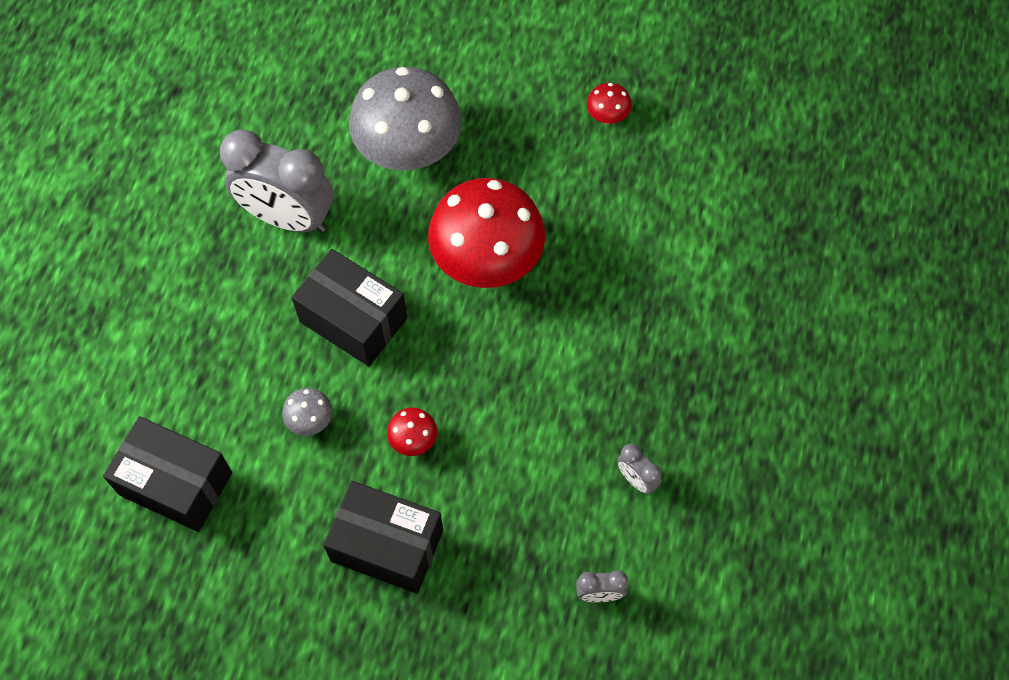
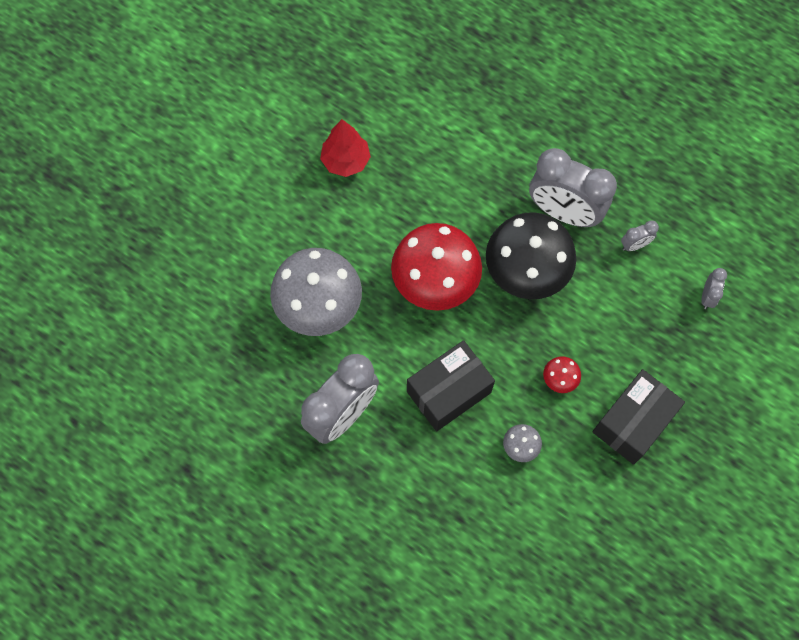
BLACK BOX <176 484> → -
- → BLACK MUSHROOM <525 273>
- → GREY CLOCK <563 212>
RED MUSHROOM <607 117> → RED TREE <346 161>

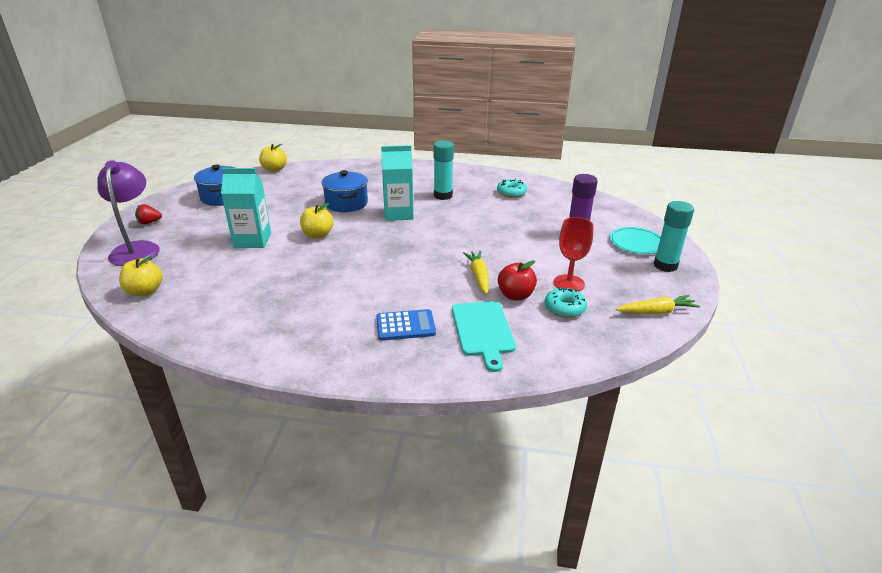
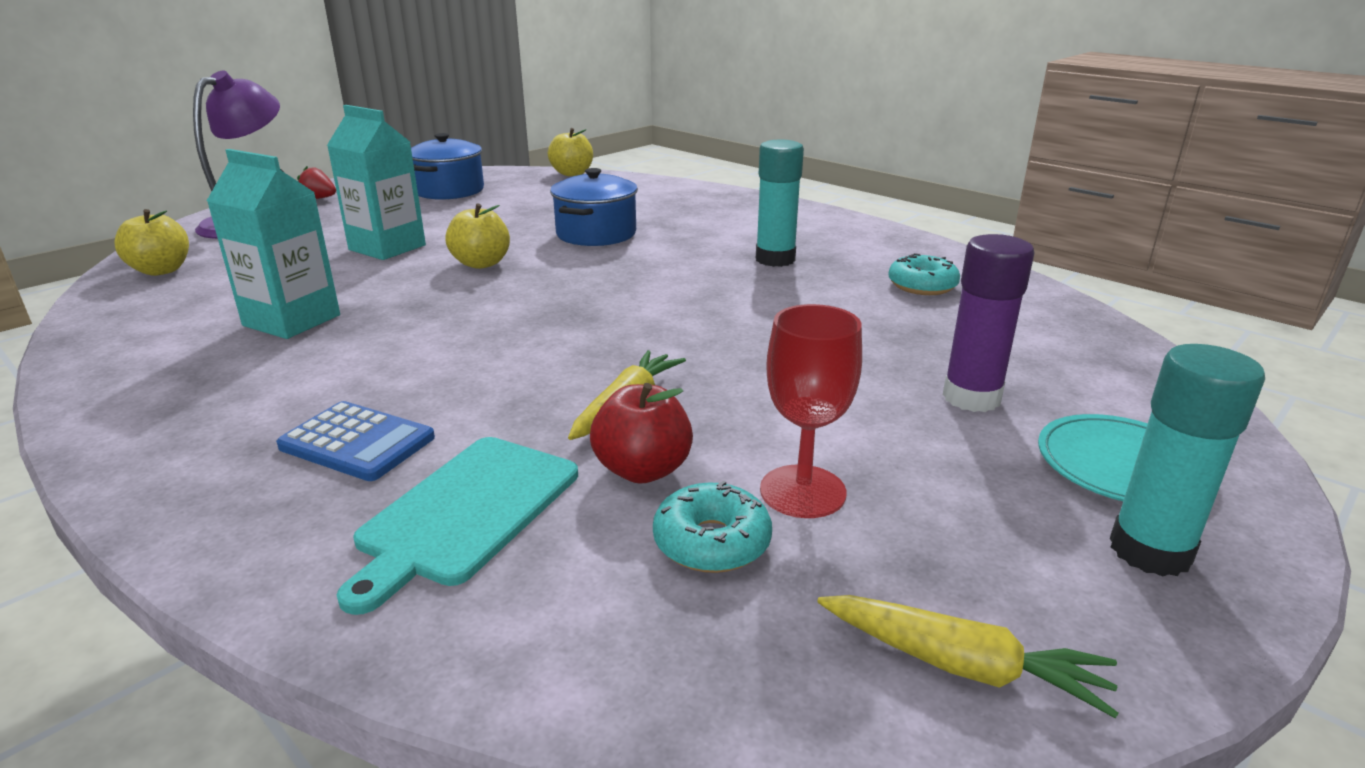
TURQUOISE CARTON <398 214> → TURQUOISE CARTON <292 320>, relocated

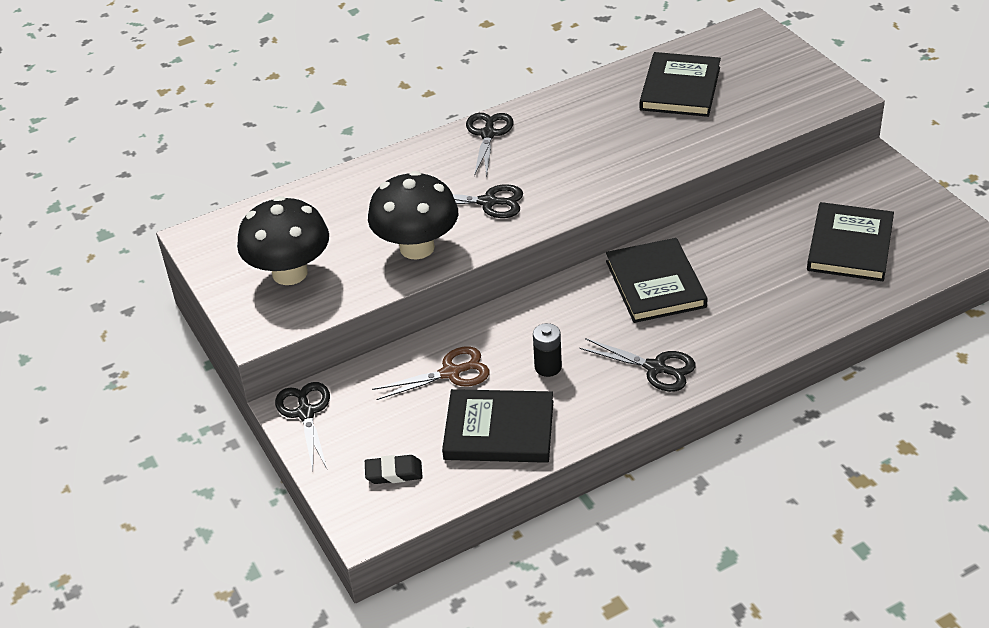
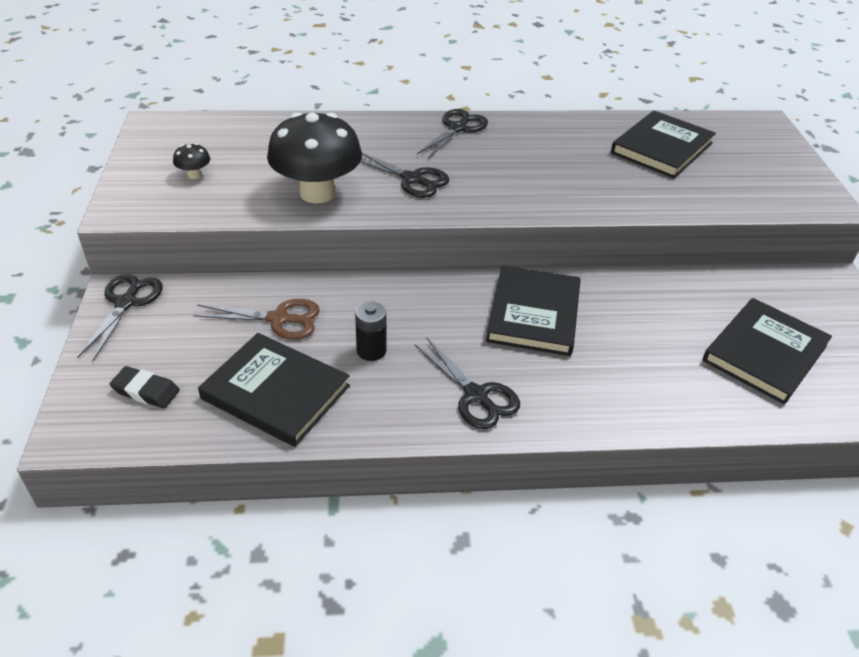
BLACK MUSHROOM <290 273> → BLACK MUSHROOM <194 175>, x0.40

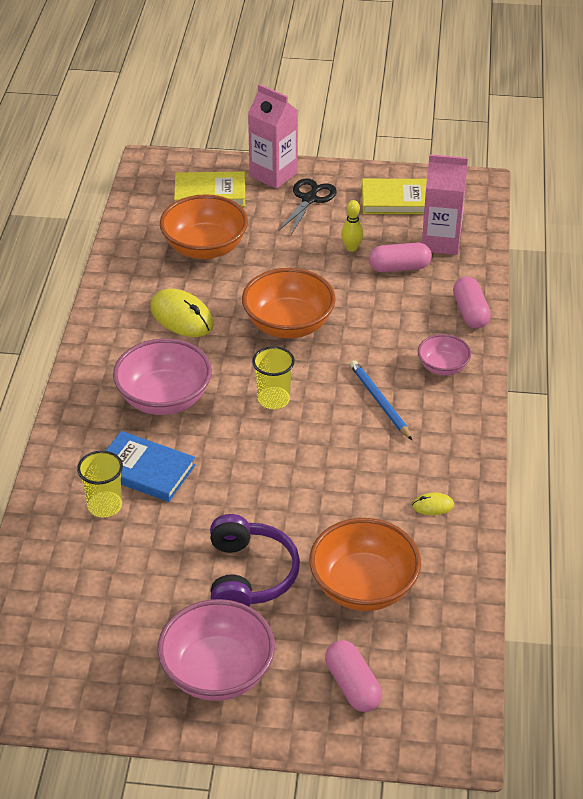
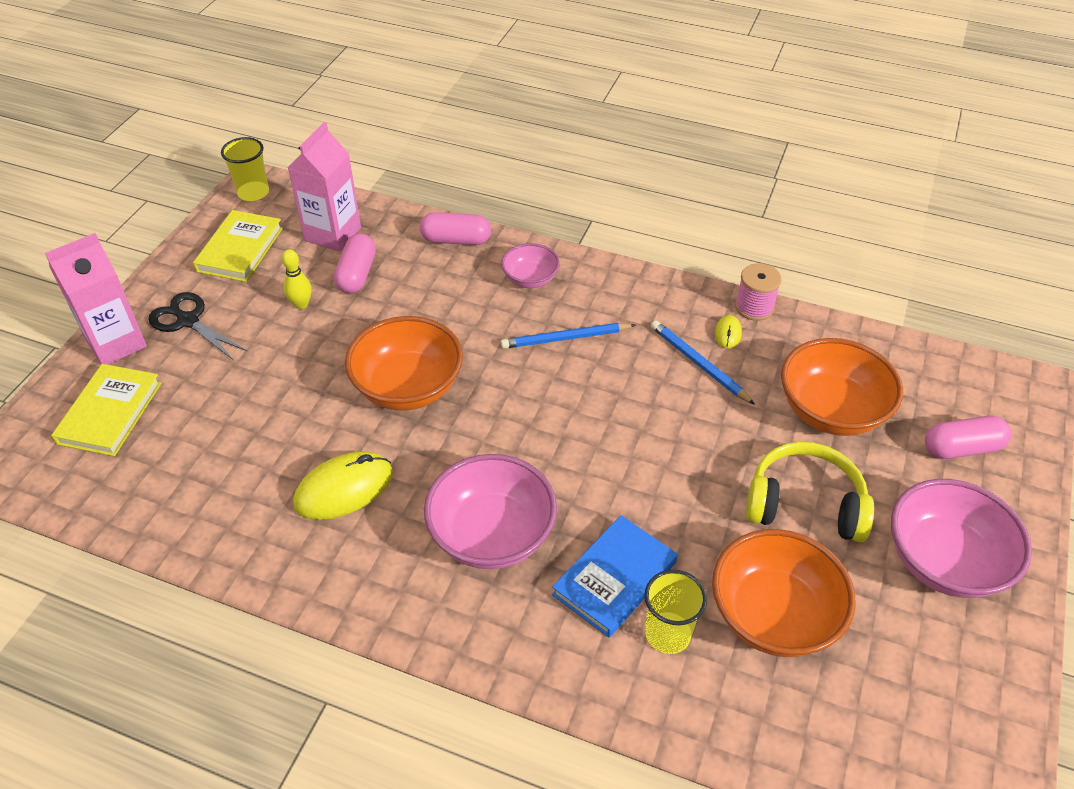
- → BLUE PENCIL <699 364>
- → PINK SPOOL <754 307>
ORANGE BOWL <205 248> → ORANGE BOWL <773 615>, relocated
YELLOW CUP <273 399> → YELLOW CUP <253 192>, relocated
PURPLE HEADPHONES <249 575> → YELLOW HEADPHONES <804 504>

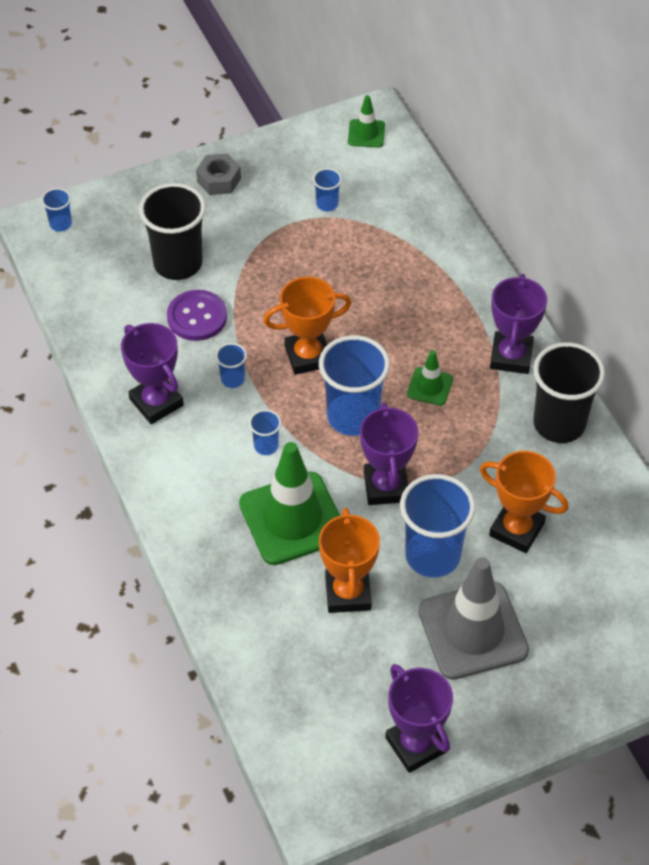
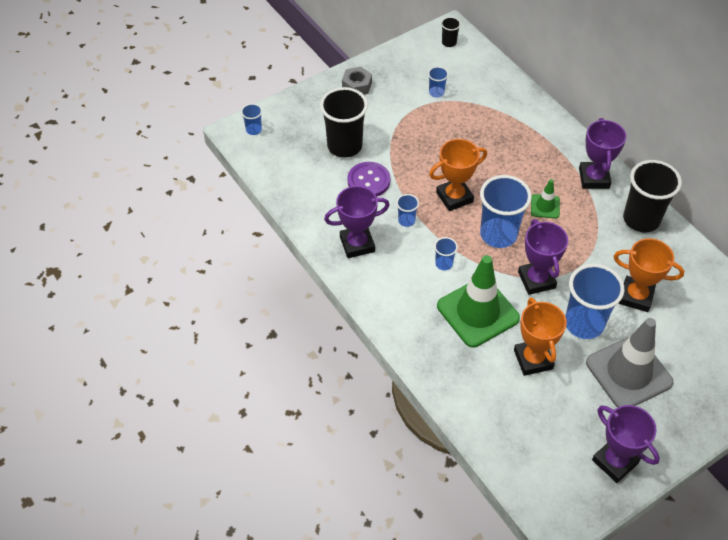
GREEN TRAFFIC CONE <366 133> → BLACK CUP <449 42>
PURPLE TROPHY <156 402> → PURPLE TROPHY <357 244>, 60 degrees counterclockwise

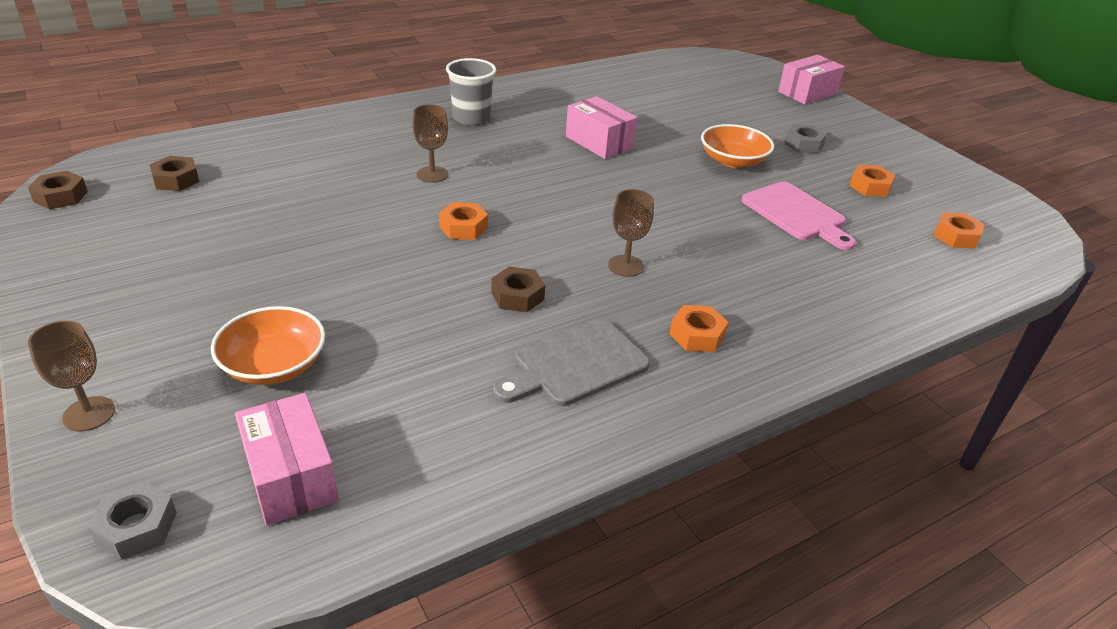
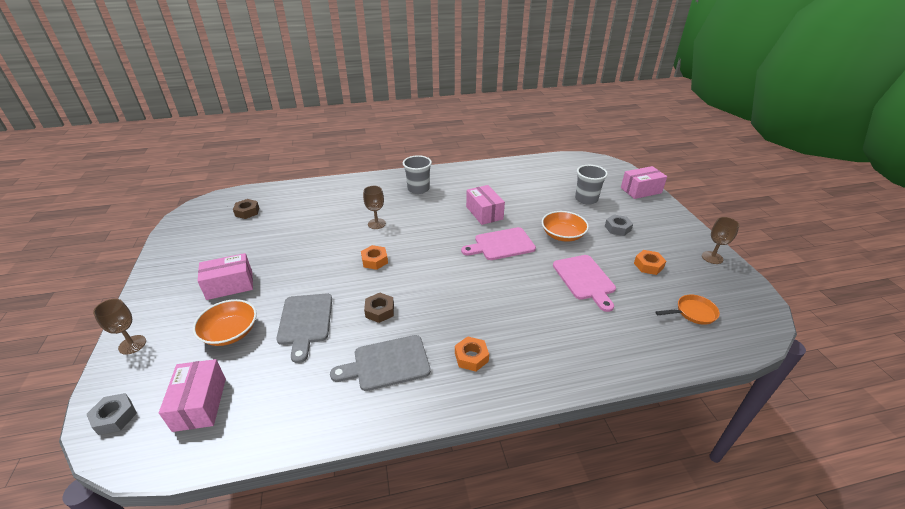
BROWN NUT <61 196> → -
- → PINK BOX <230 285>
- → GREY CUTTING BOARD <305 322>
- → PINK CUTTING BOARD <501 244>
- → GREY CUP <586 199>
BROWN GOBLET <626 266> → BROWN GOBLET <712 257>, relocated
ORANGE NUT <956 236> → ORANGE PAN <693 313>

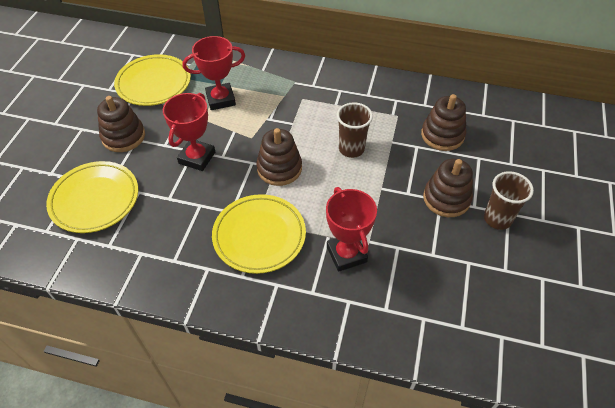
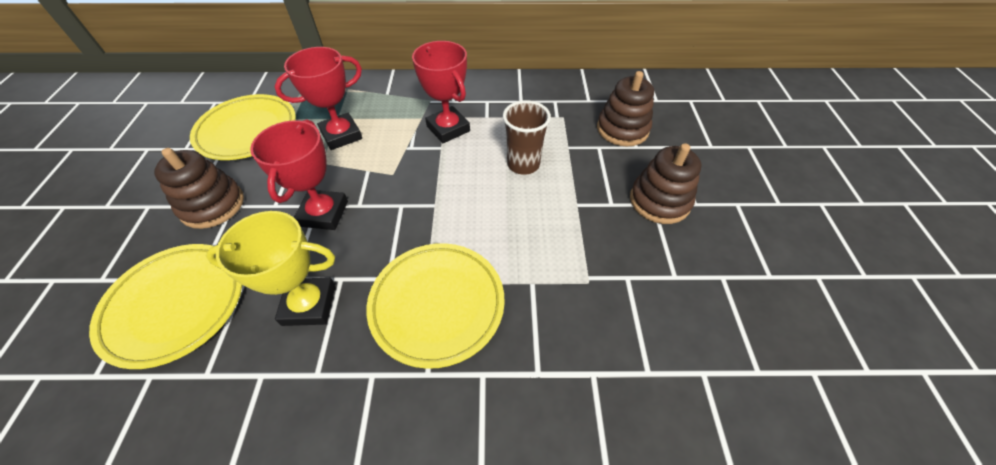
BROWN STACKING TOY <279 168> → -
BROWN CUP <497 219> → -
- → YELLOW TROPHY <309 304>
RED TROPHY <346 254> → RED TROPHY <448 129>, relocated

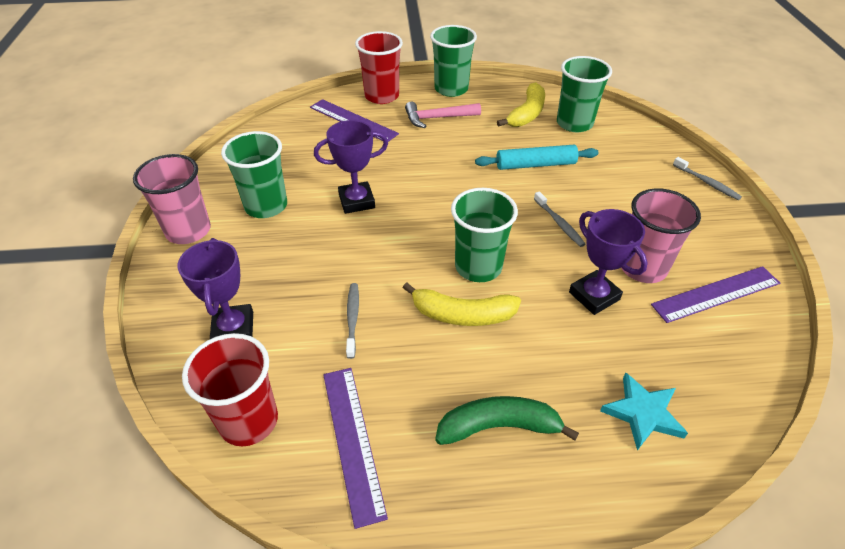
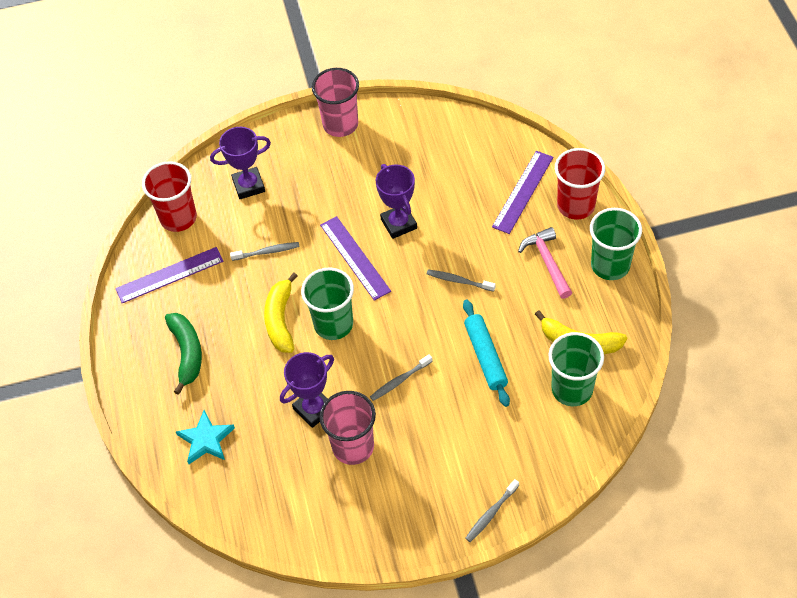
GREEN CUP <266 206> → -
- → GREY TOOTHBRUSH <459 281>
PURPLE RULER <716 294> → PURPLE RULER <355 257>, relocated

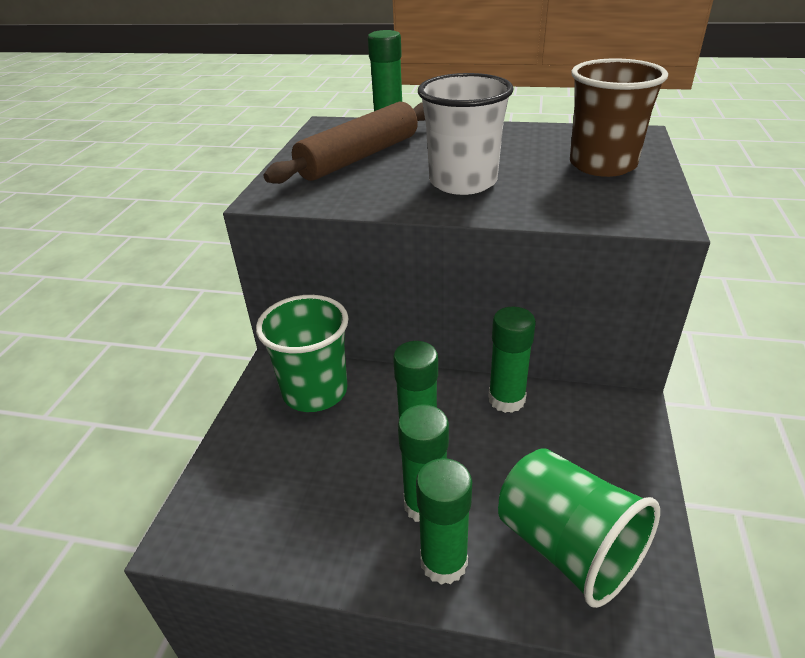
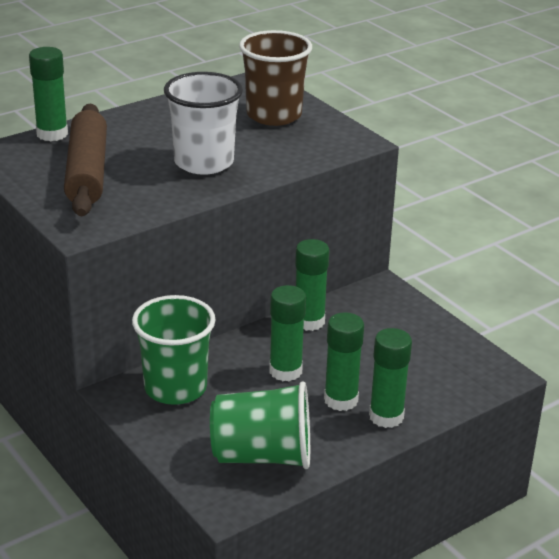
GREEN CUP <567 547> → GREEN CUP <262 456>, relocated

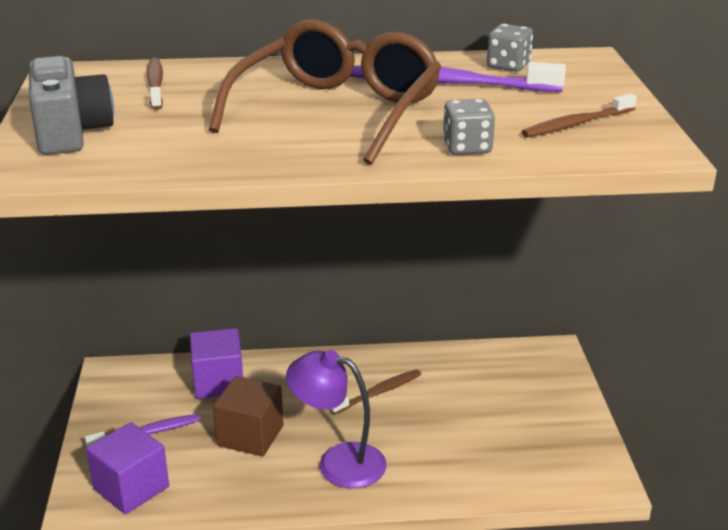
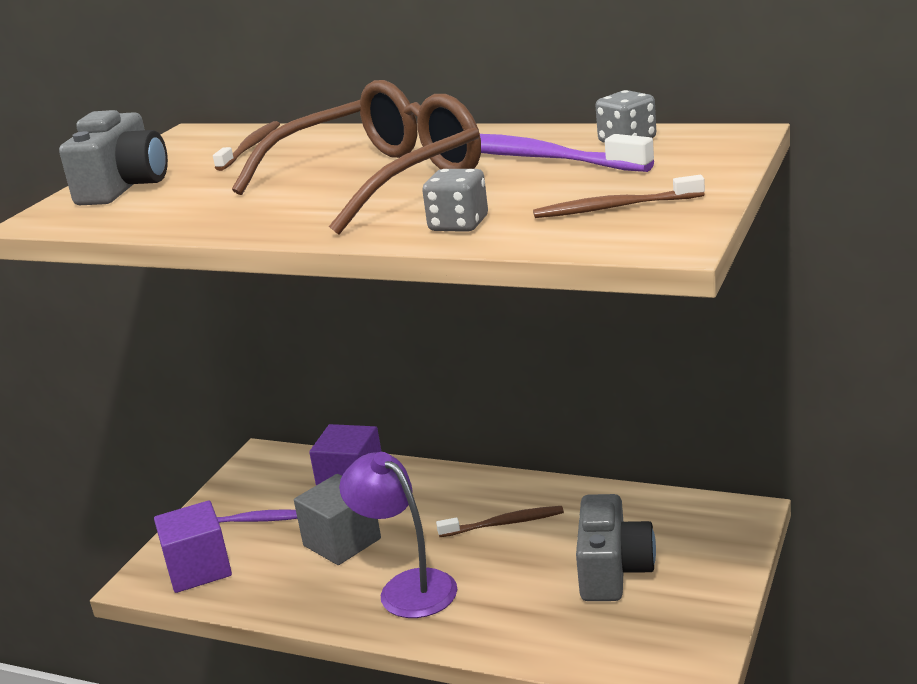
- → GREY CAMERA <613 571>
BROWN CUBE <250 435> → GREY CUBE <342 542>

